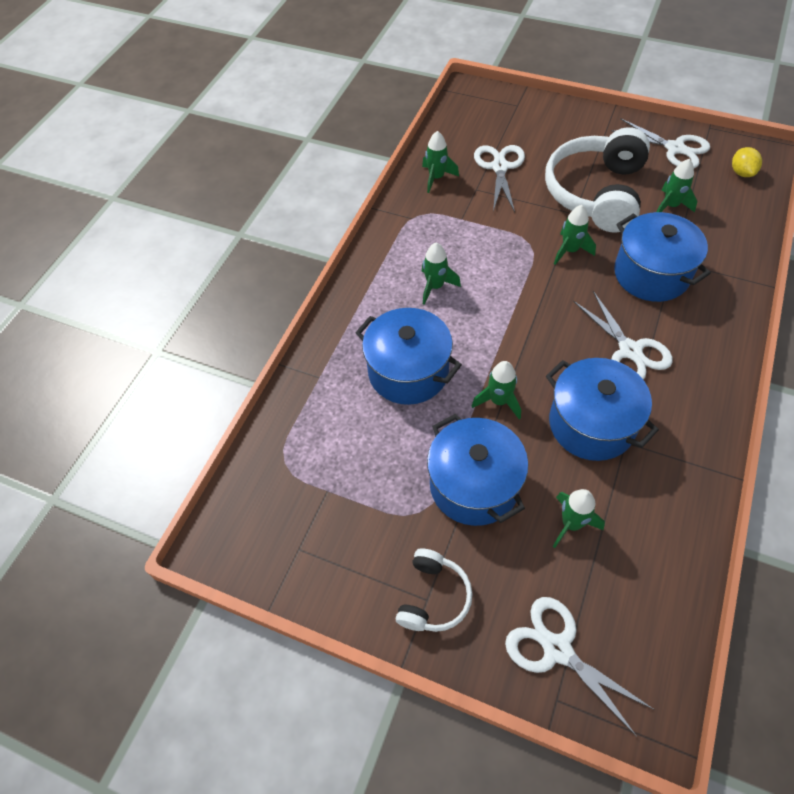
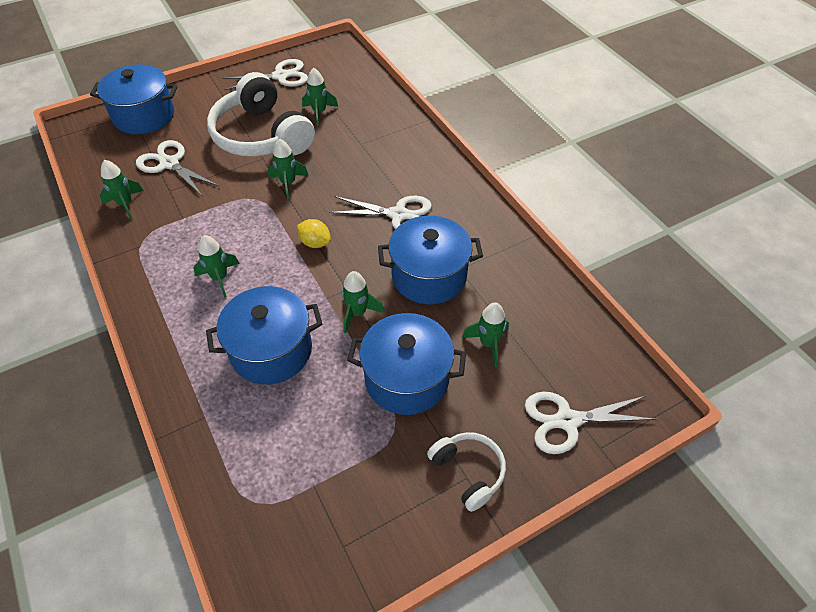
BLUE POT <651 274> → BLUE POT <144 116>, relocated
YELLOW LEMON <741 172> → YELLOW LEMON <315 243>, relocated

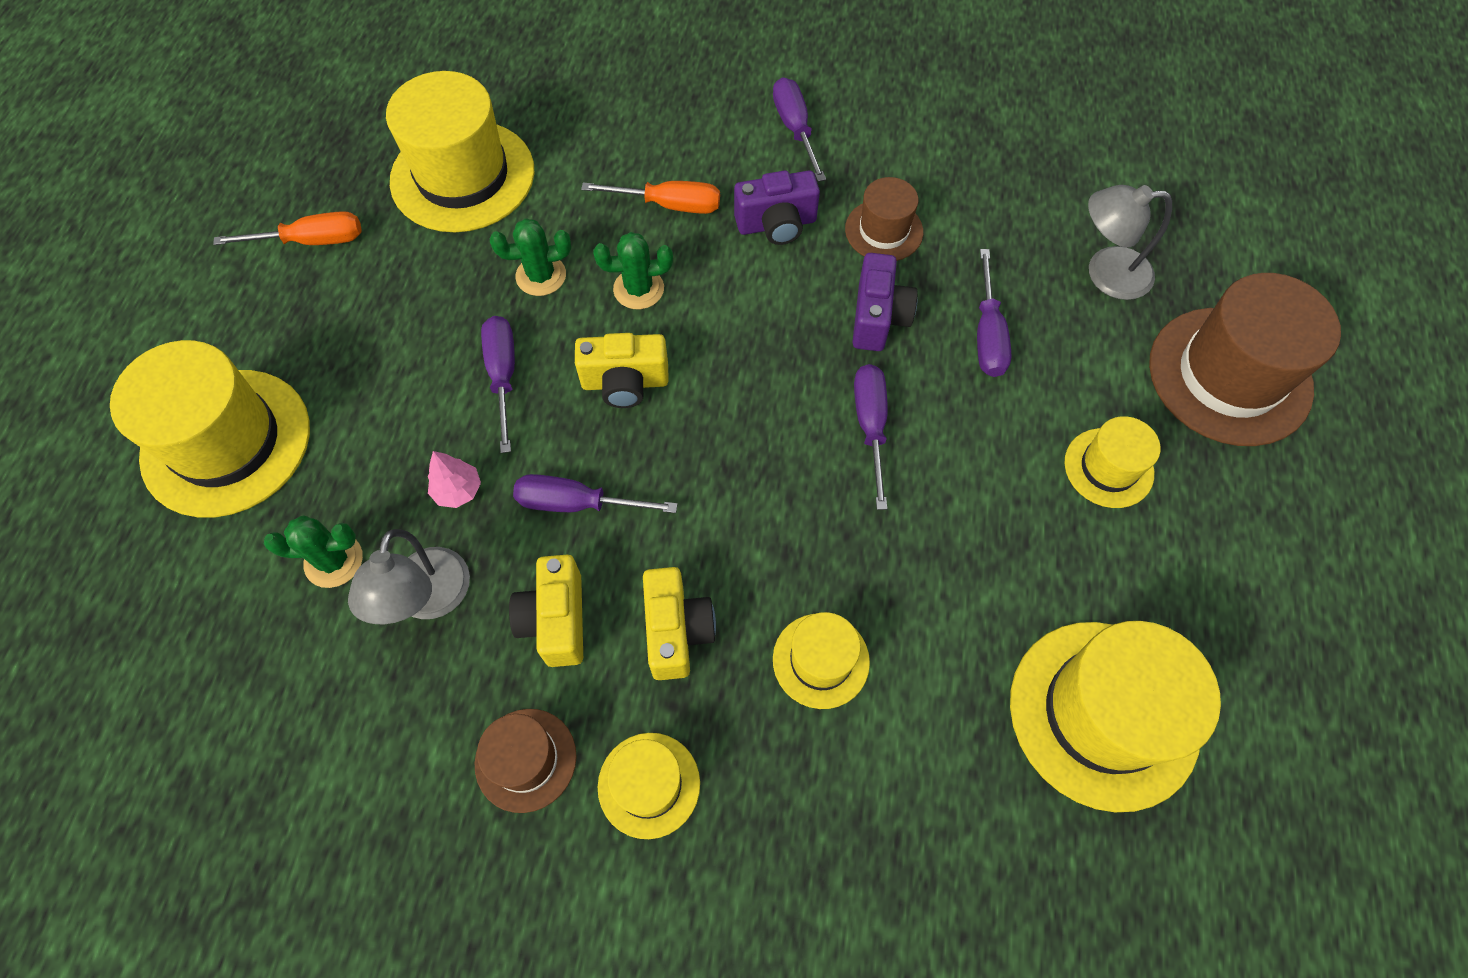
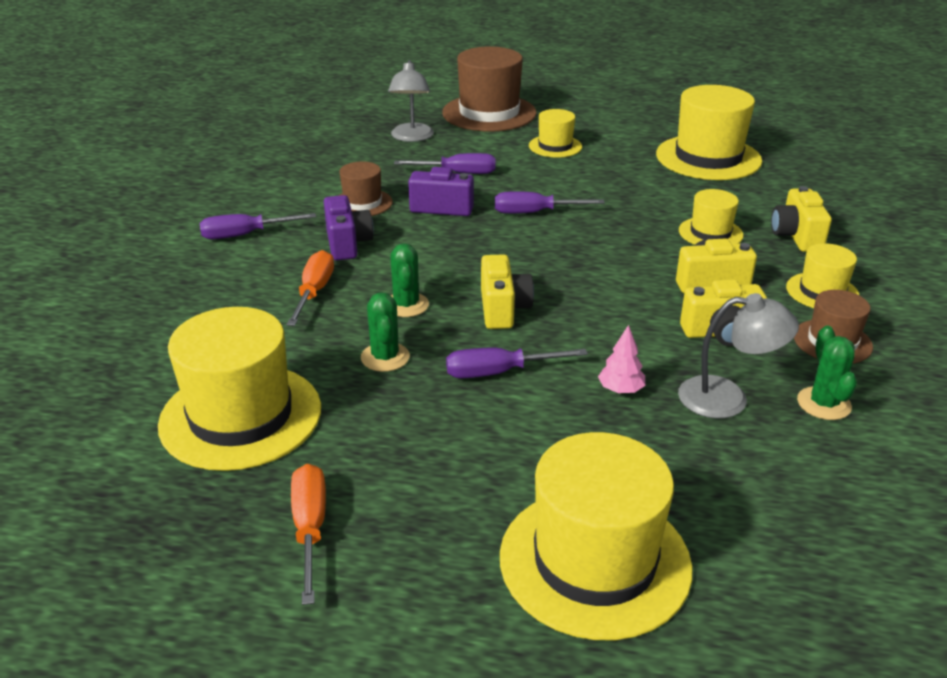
PURPLE SCREWDRIVER <577 503> → -
- → YELLOW CAMERA <796 236>
GREEN CACTUS <333 560> → GREEN CACTUS <823 404>, relocated

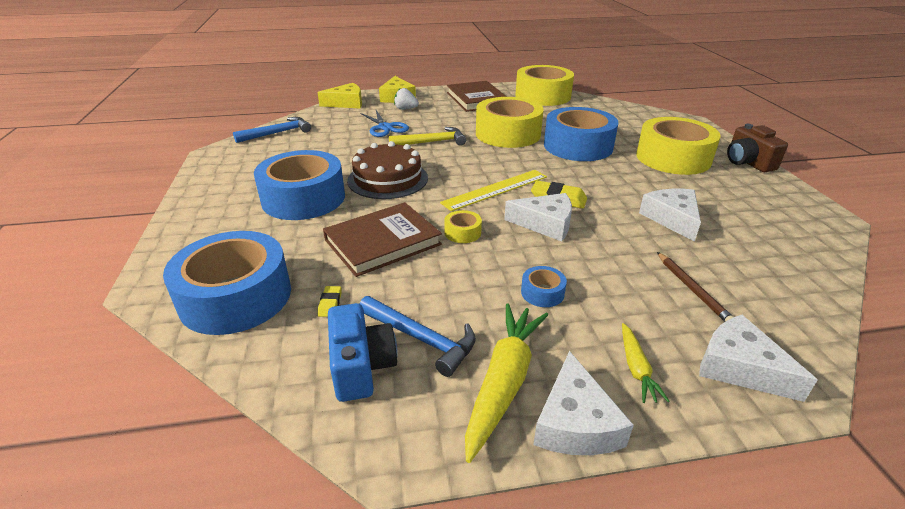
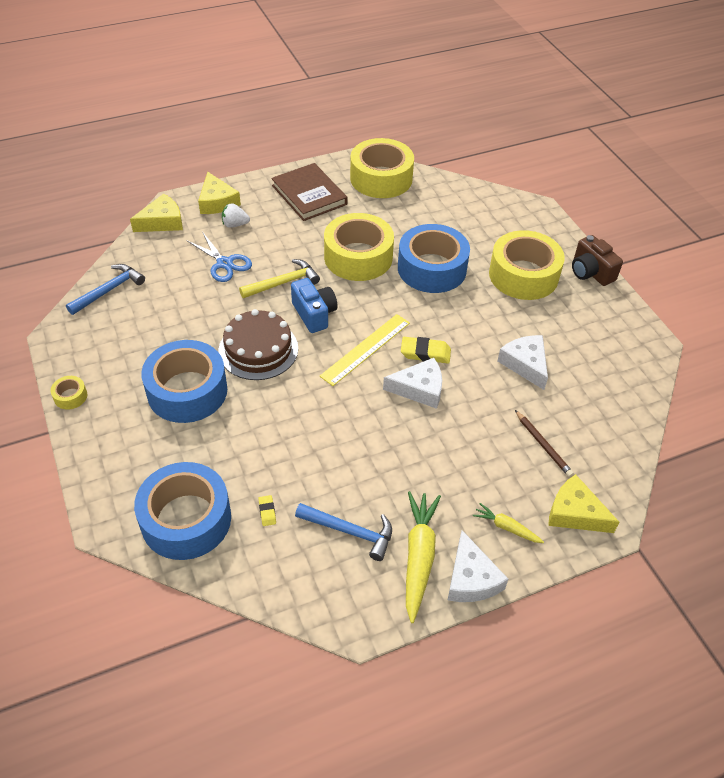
BROWN BOOK <382 242> → -
BLUE TAPE <542 293> → -
BLUE CAMERA <361 367> → BLUE CAMERA <314 314>, relocated
YELLOW TAPE <462 232> → YELLOW TAPE <70 396>, relocated
WHITE CHEESE <739 367> → YELLOW CHEESE <575 513>
YELLOW CARROT <636 368> → YELLOW CARROT <506 527>, 135 degrees clockwise

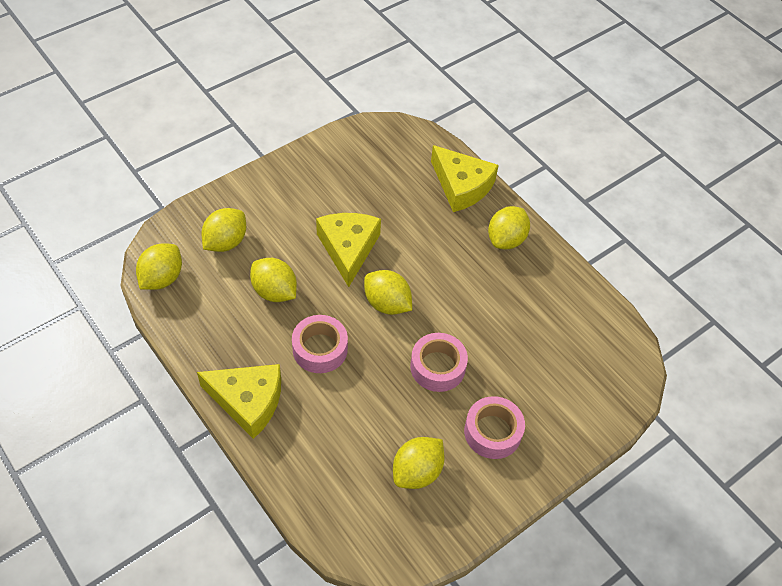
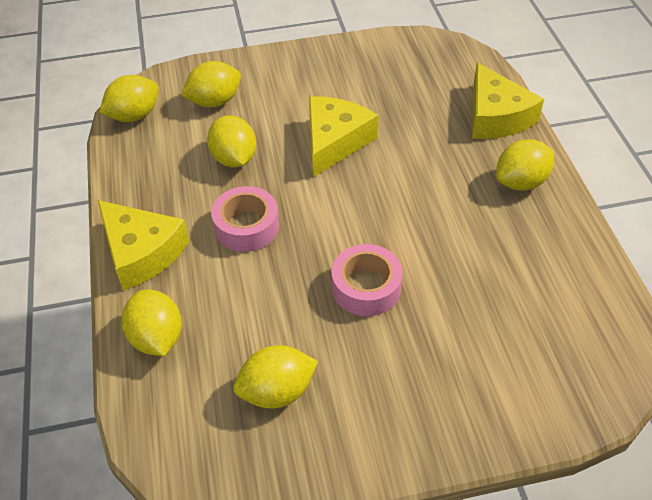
PINK TAPE <492 432> → -
YELLOW LEMON <387 304> → YELLOW LEMON <157 338>, relocated

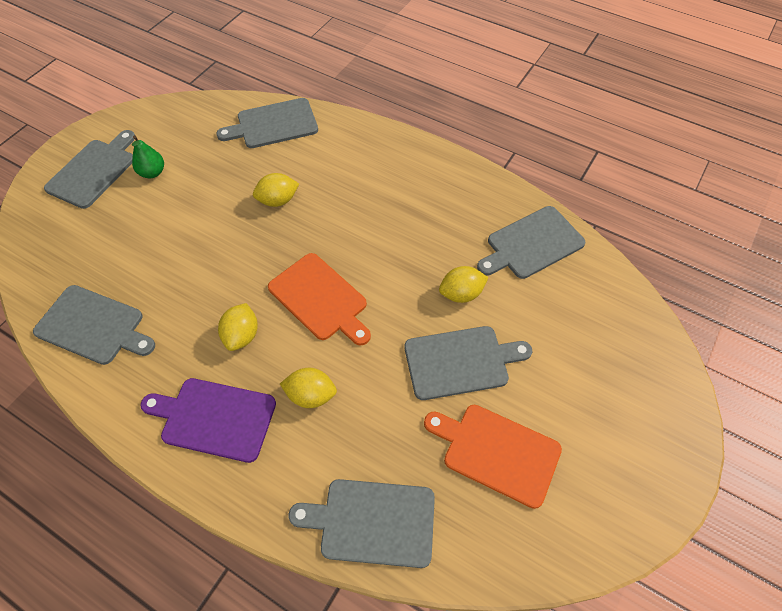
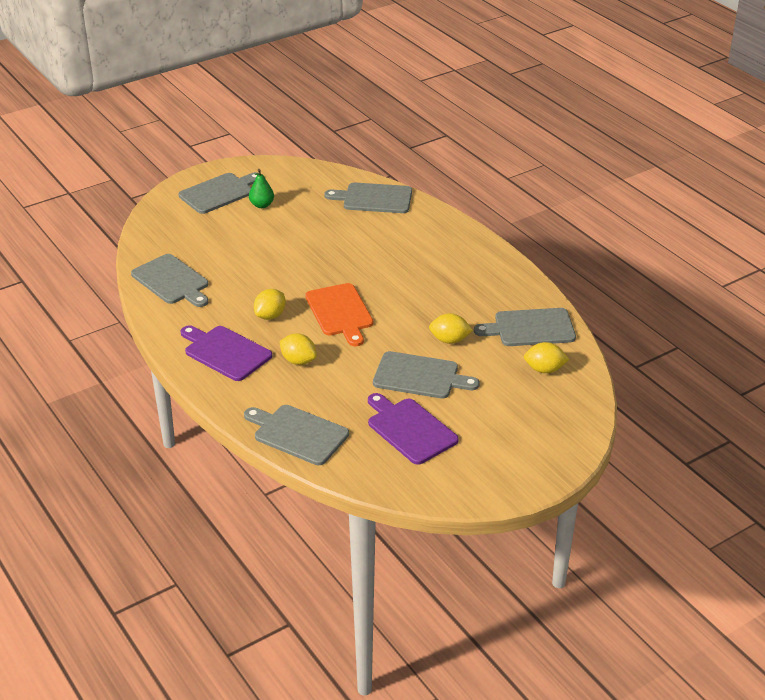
YELLOW LEMON <278 200> → YELLOW LEMON <544 369>, relocated
ORANGE CUTTING BOARD <497 452> → PURPLE CUTTING BOARD <410 429>

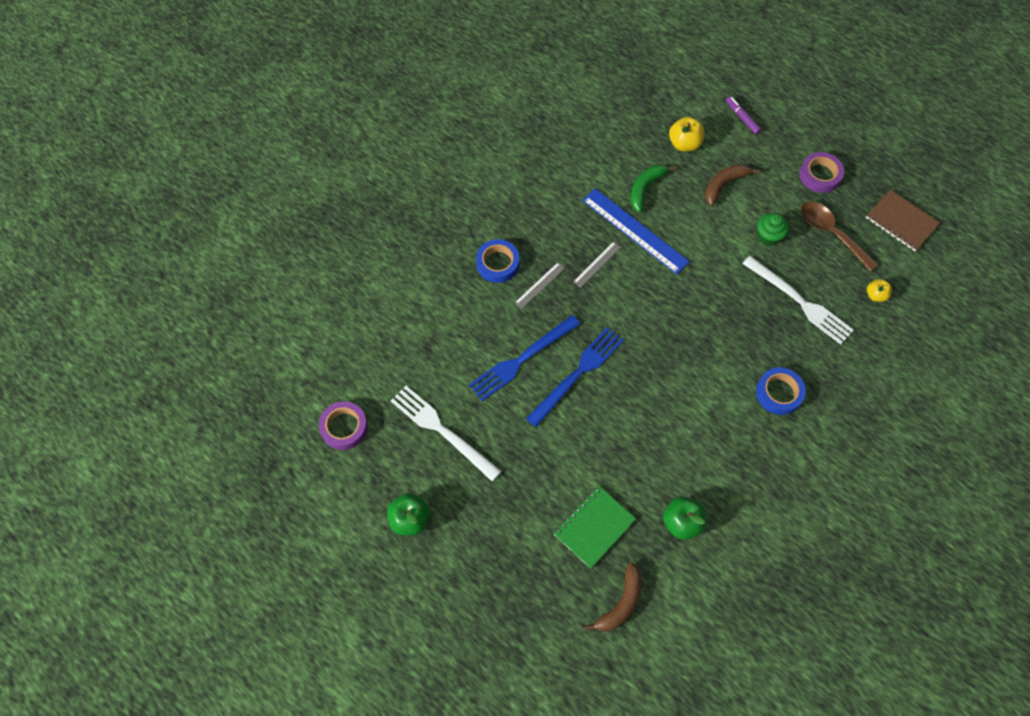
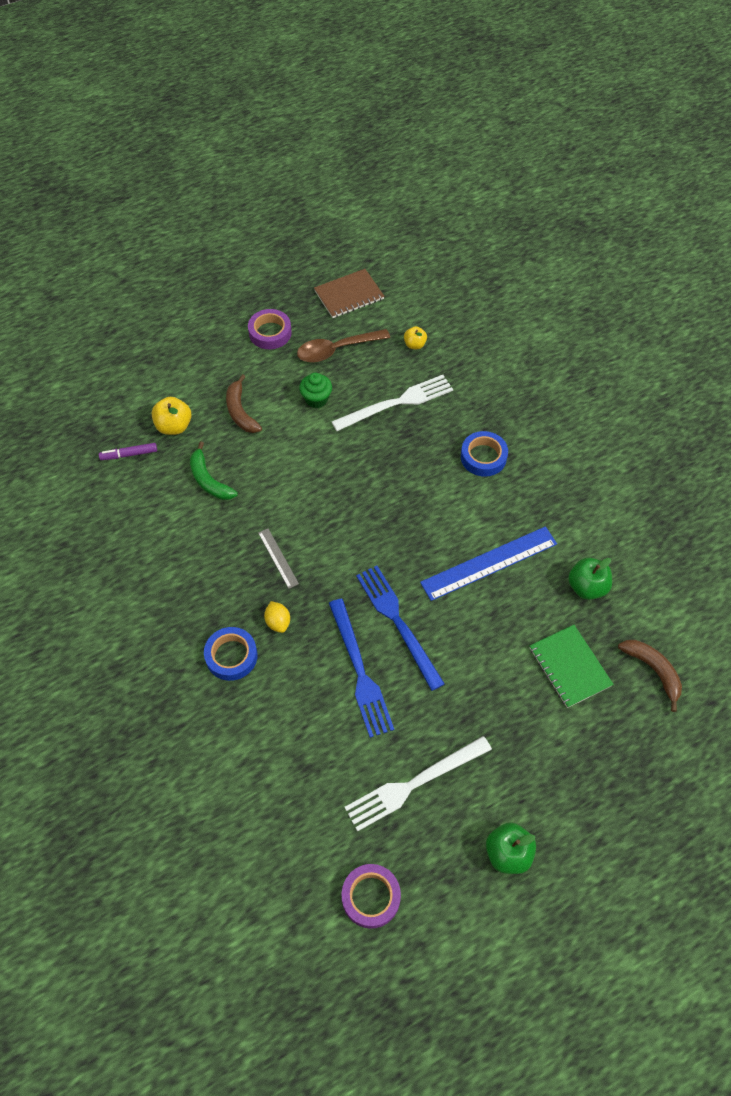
BLUE RULER <635 230> → BLUE RULER <489 563>, relocated
PURPLE MARKER <742 118> → PURPLE MARKER <129 454>, relocated
GREY RULER <540 285> → YELLOW LEMON <278 622>

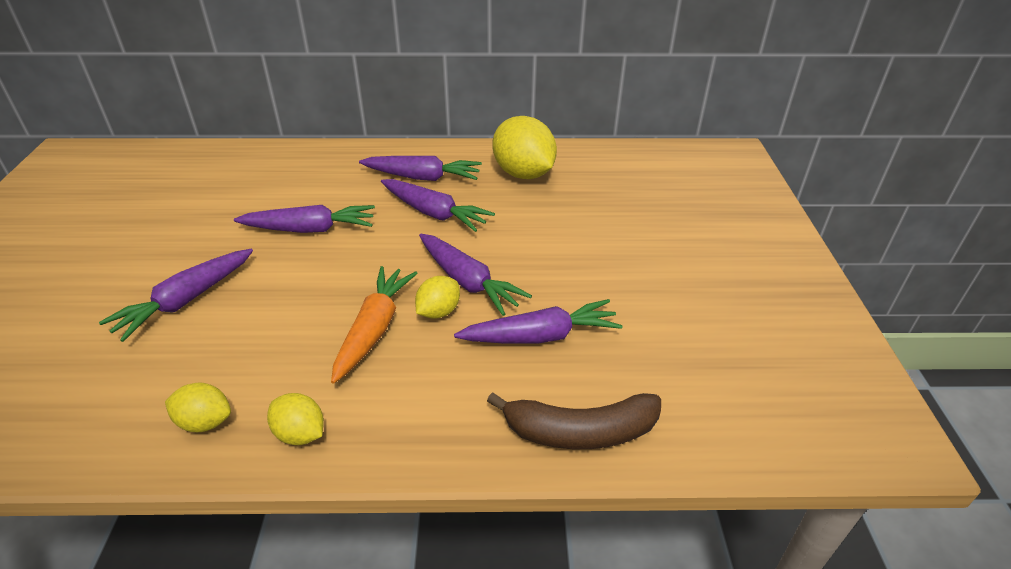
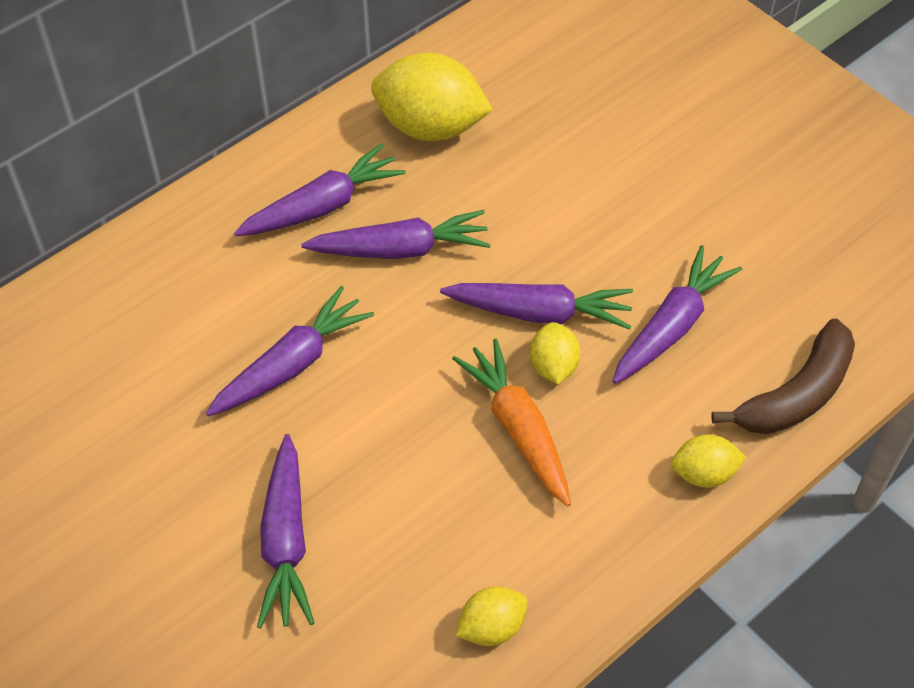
YELLOW LEMON <300 434> → YELLOW LEMON <704 474>, relocated

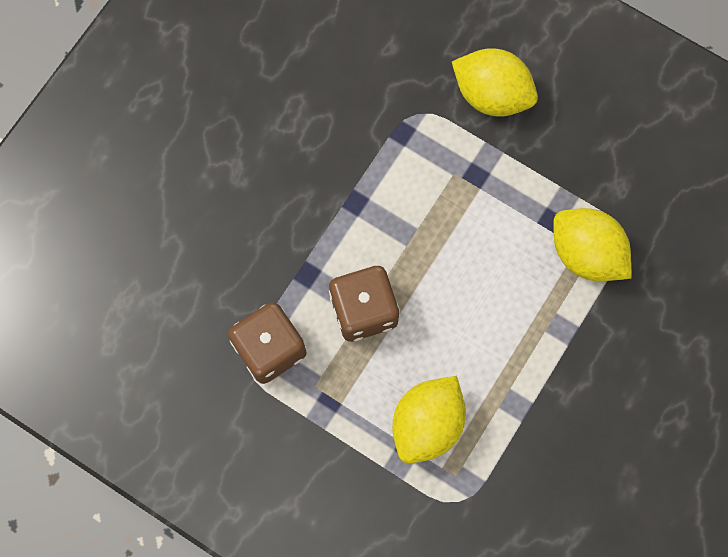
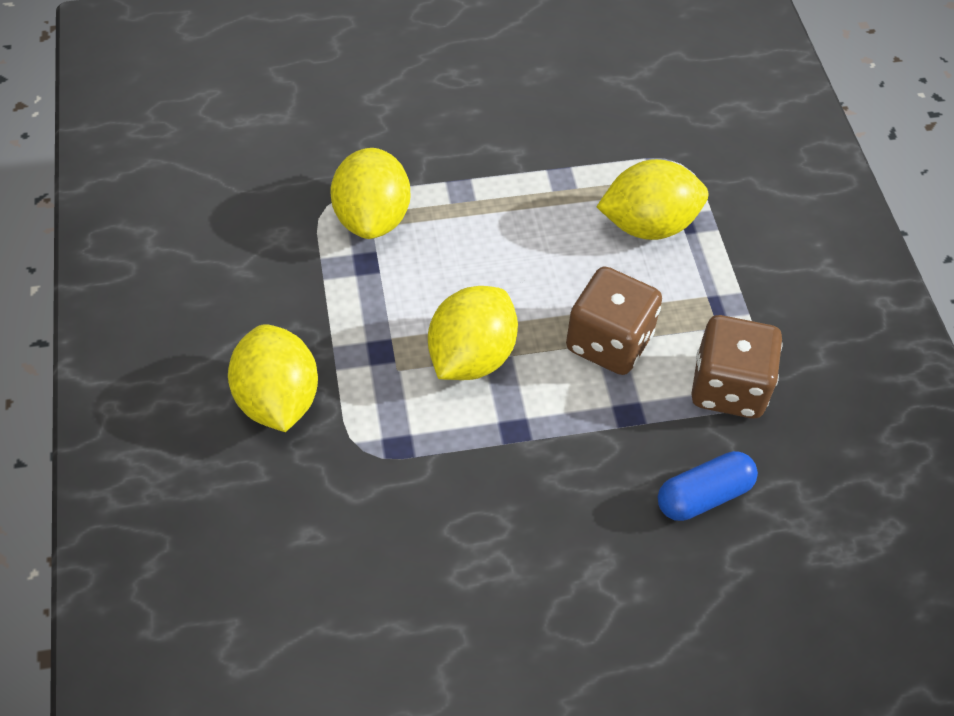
- → YELLOW LEMON <471 357>
- → BLUE CAPSULE <703 495>

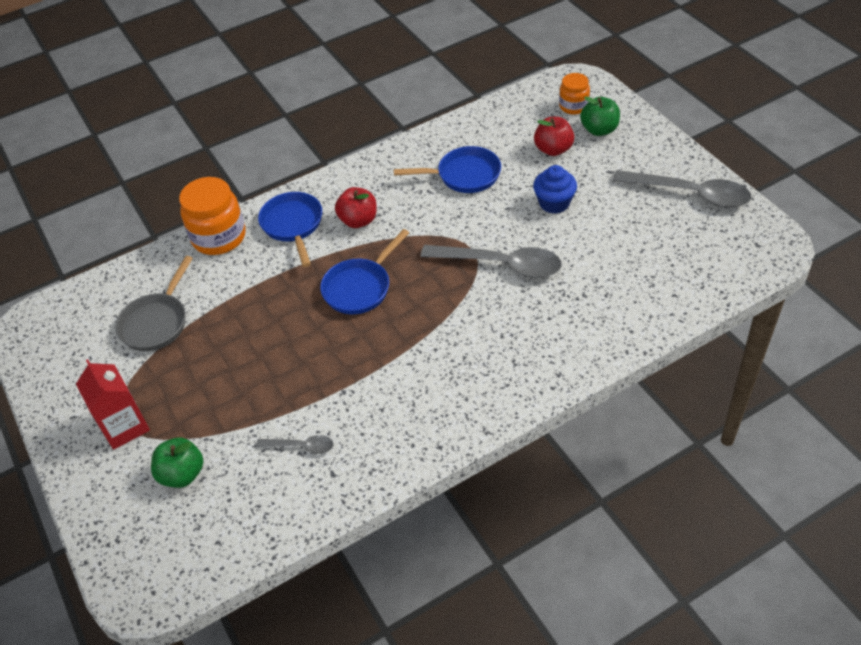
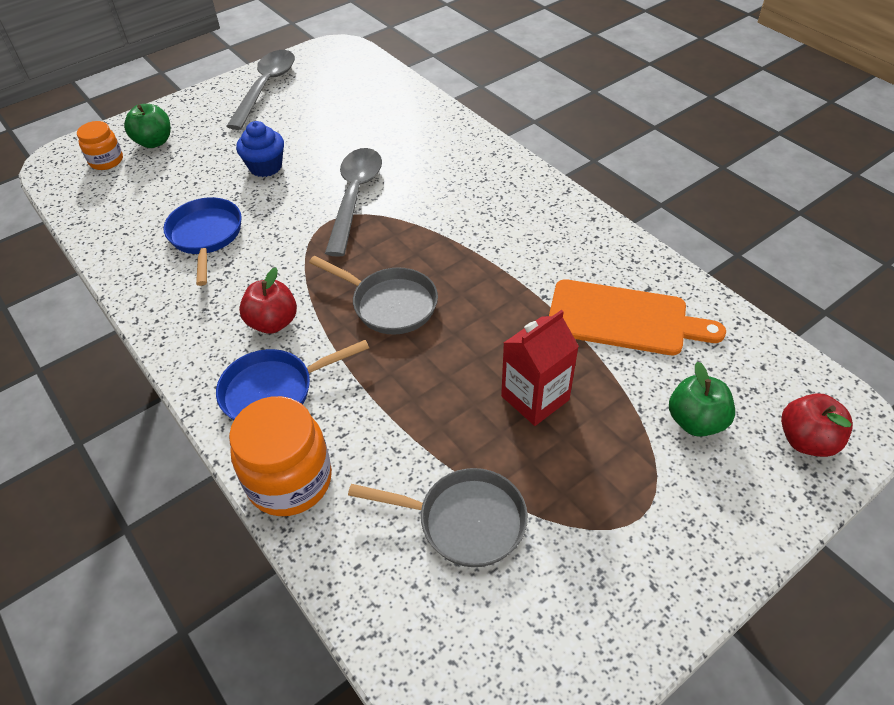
RED CARTON <124 426> → RED CARTON <535 398>, relocated
RED APPLE <553 149> → RED APPLE <806 440>, relocated
GREY SPOON <301 446> → ORANGE CUTTING BOARD <624 319>
BLUE PAN <360 287> → GREY PAN <390 304>

